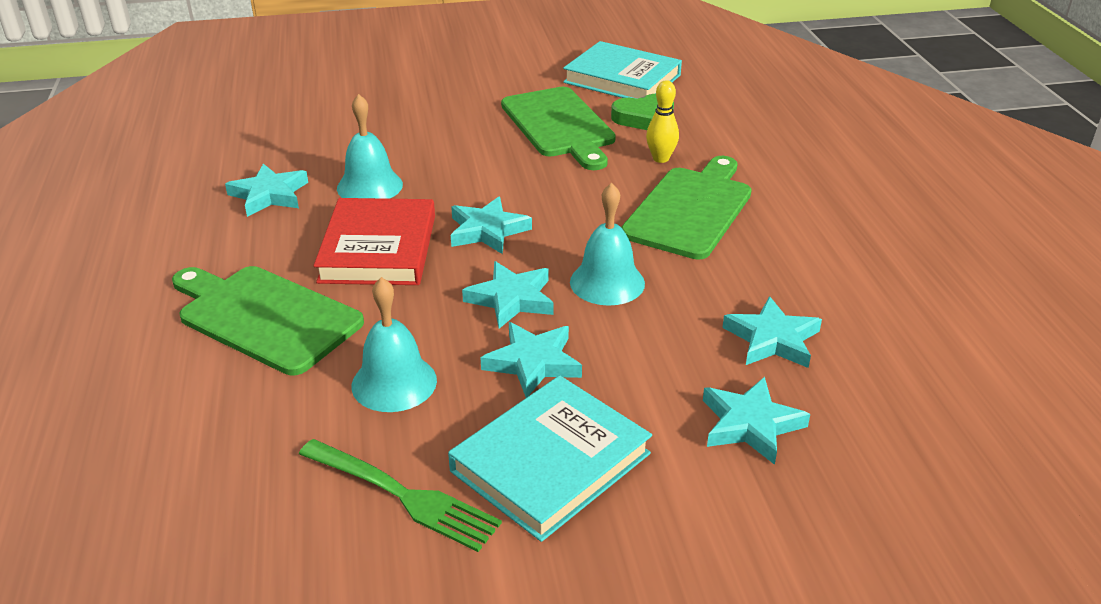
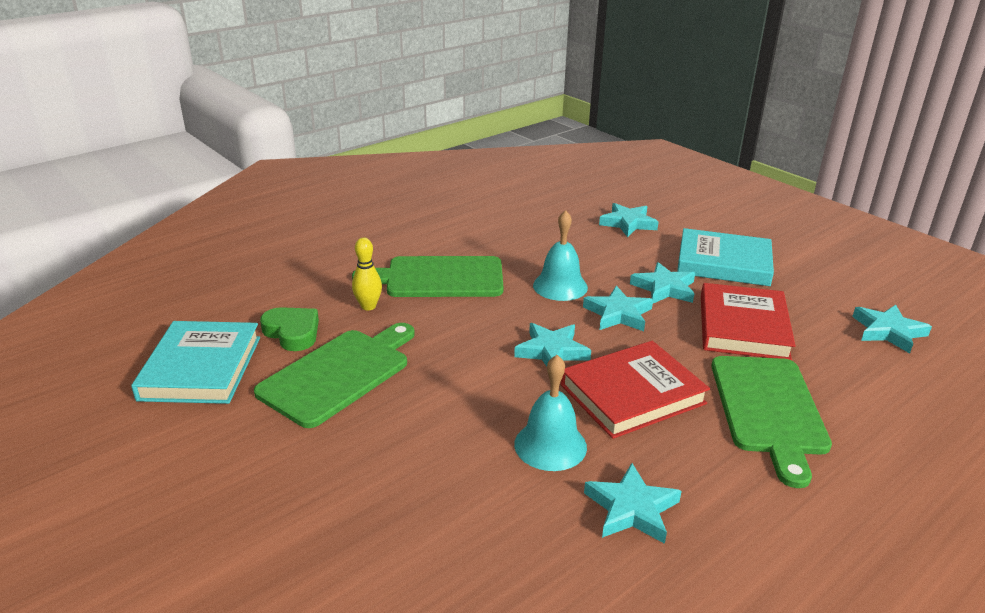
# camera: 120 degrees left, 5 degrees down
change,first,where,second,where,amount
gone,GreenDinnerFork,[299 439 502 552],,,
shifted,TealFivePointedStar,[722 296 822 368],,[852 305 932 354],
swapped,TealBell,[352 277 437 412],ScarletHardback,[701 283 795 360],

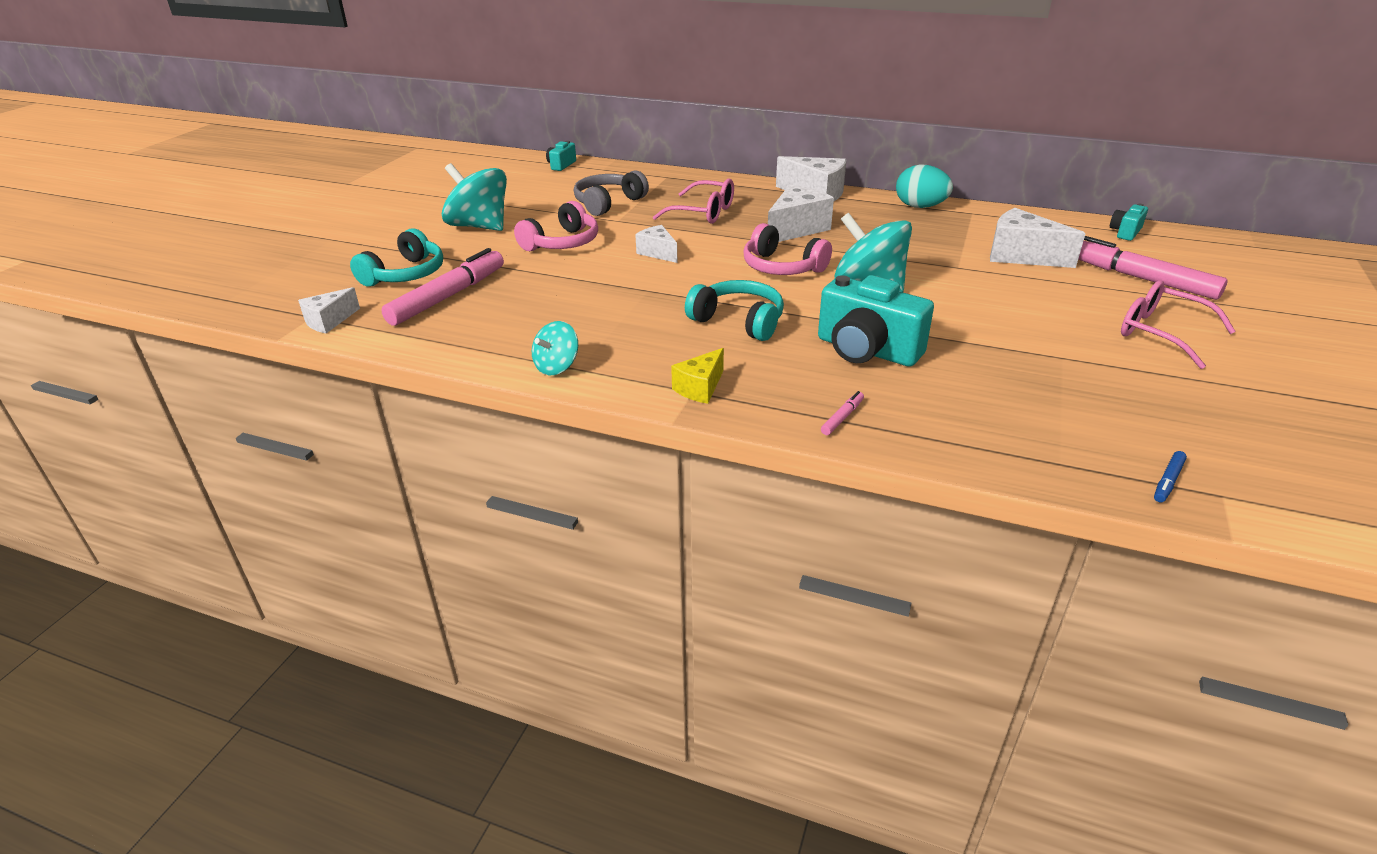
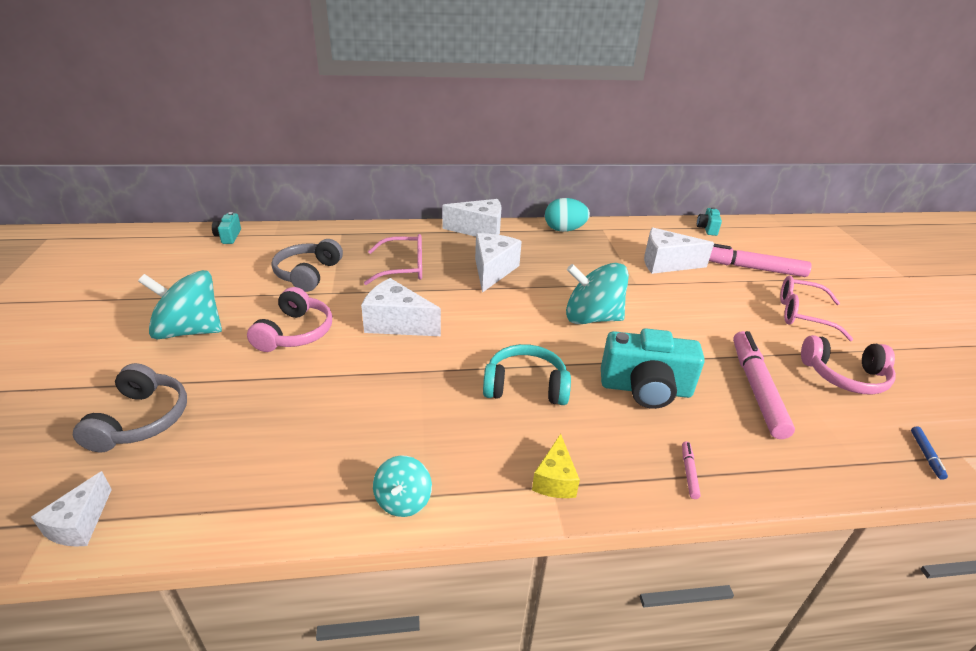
# camera: 30 degrees left, 0 degrees up
change,first,where,second,where,amount
shifted,RosePinkMarkerPen,[381 248 504 326],,[733 331 795 439],
shifted,RosePinkOverEarHeadphones,[743 223 832 275],,[801 335 896 395],
repainted,TealOverEarHeadphones,[350 228 443 287],GreyOverEarHeadphones,[73 363 187 452],
scaled,SnowWhiteCheeseWedge,[635 225 678 263],,[361 278 441 336],x1.68

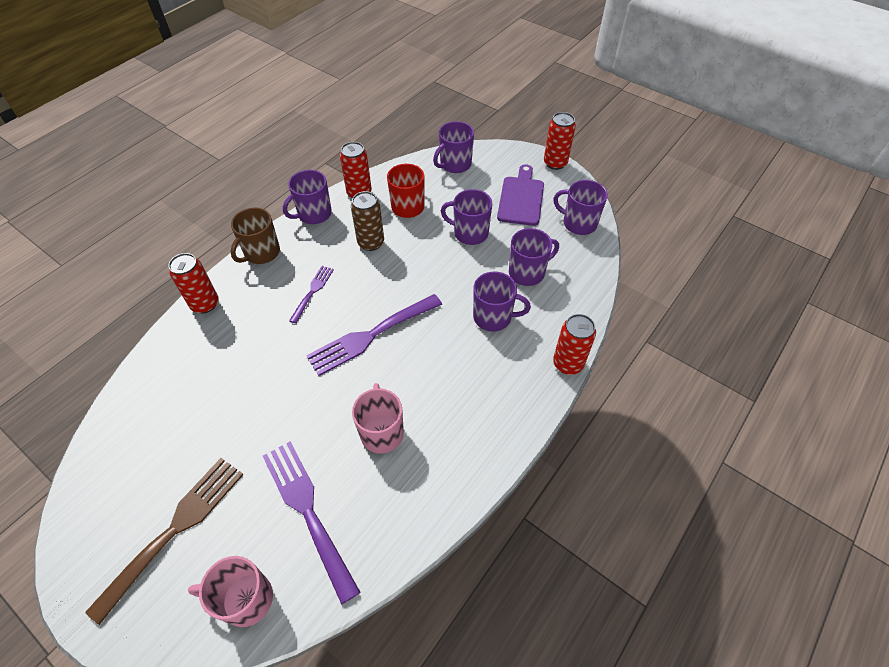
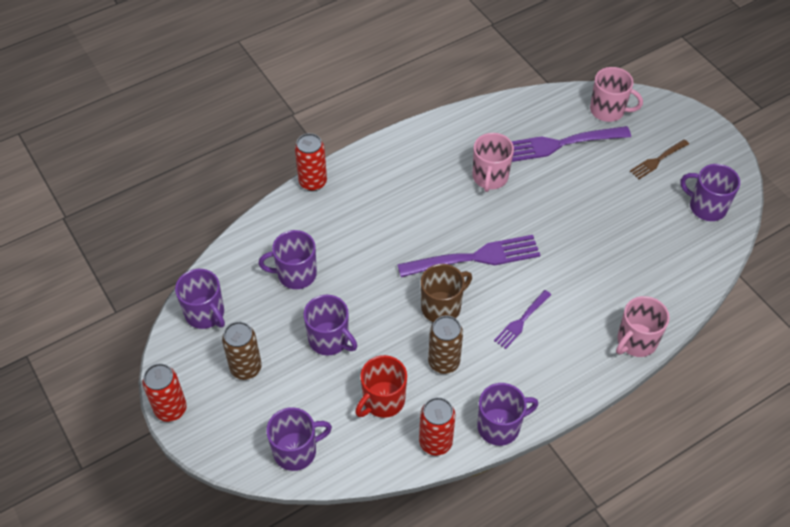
# camera: 160 degrees left, 0 degrees up
change,first,where,second,where,amount
shifted,DarkBrownMug,[230 208 280 264],,[421 264 472 322],
shifted,PurpleMug,[473 271 531 331],,[680 164 740 221],
swapped,ScarletCan,[168 253 218 313],RosePinkMug,[616 296 670 357],
swapped,PurpleChoppingBoard,[497 164 544 226],DarkBrownCan,[222 322 262 380],
rotated,PurpleDinnerFork,[263 441 360 605],,[511 126 631 162],90 degrees clockwise
scaled,DarkBrownDinnerFork,[85 458 244 625],,[630 139 689 179],x0.54

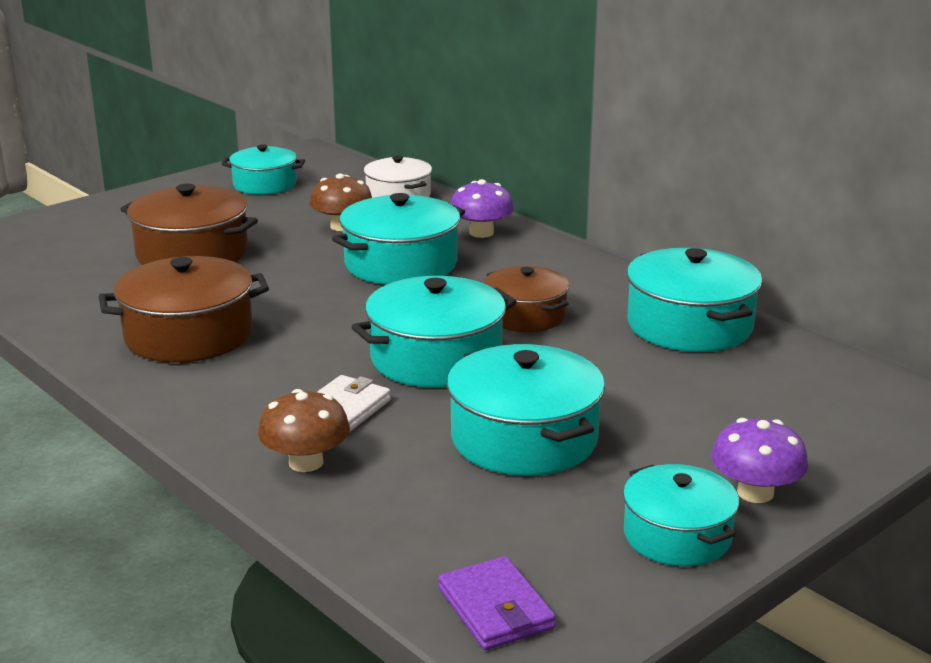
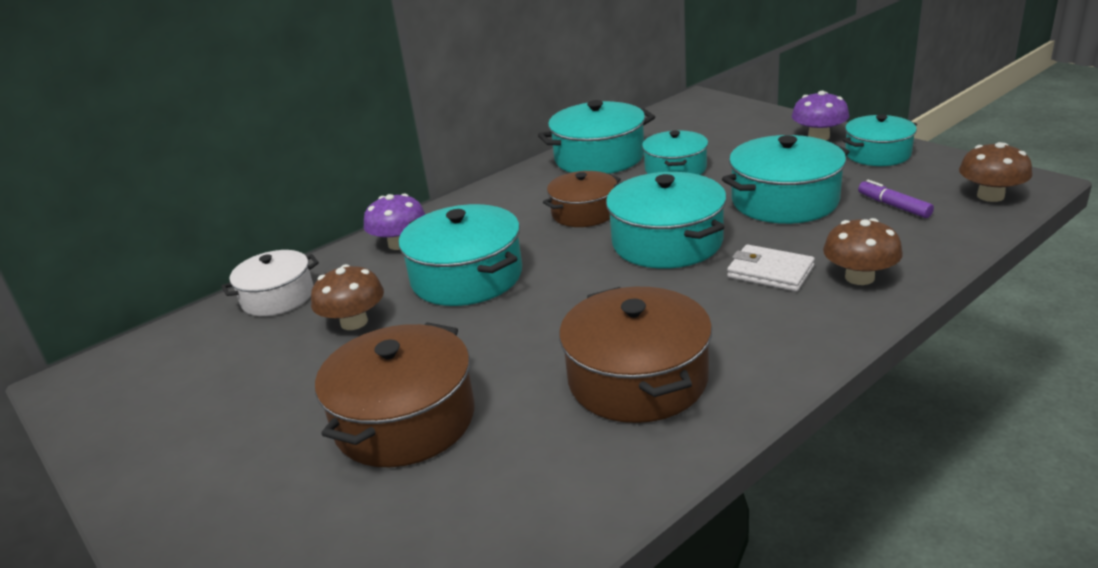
# camera: 85 degrees left, 5 degrees up
change,first,where,second,where,amount
new,,,PurpleMarkerPen,[858 180 934 218],
shifted,TealStockpot,[221 144 305 195],,[642 130 708 175],
swapped,PurpleWallet,[438 556 556 650],DarkBrownMushroom,[959 142 1033 202],

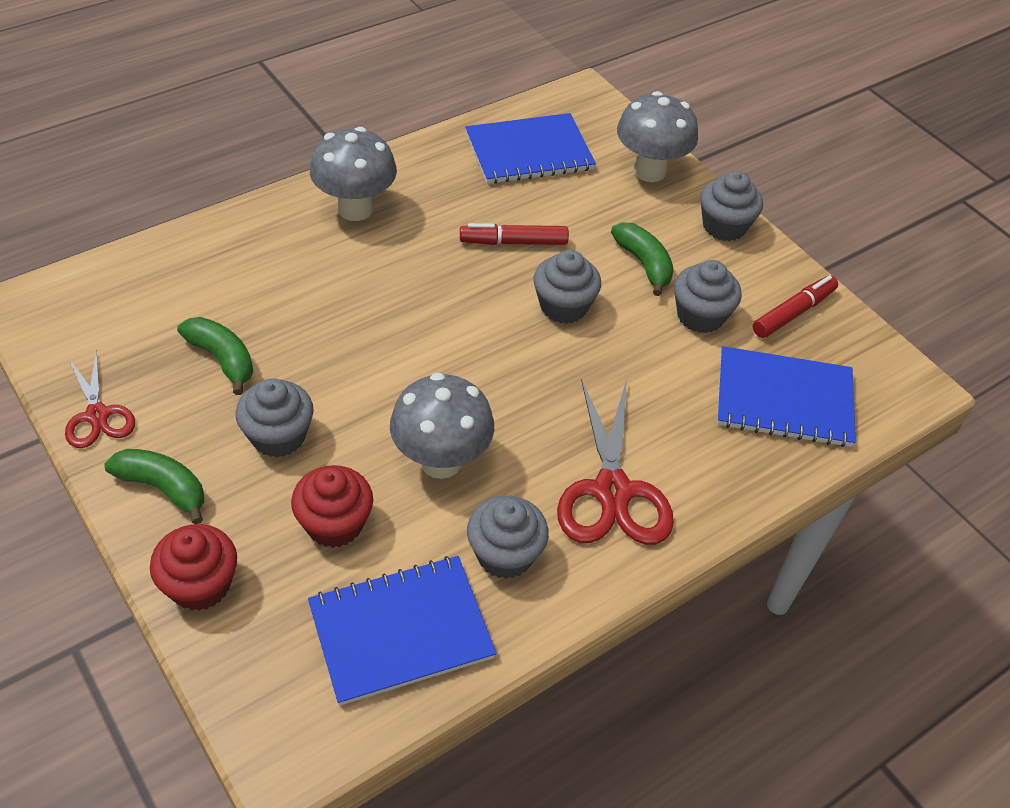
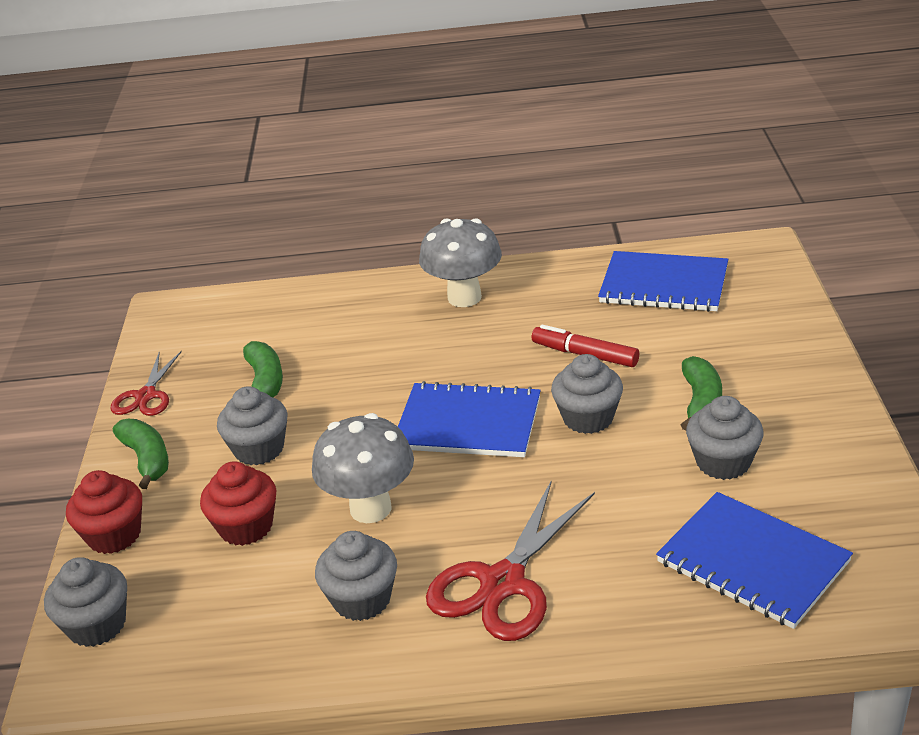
# camera: 40 degrees right, 15 degrees down
change,first,where,second,where,amount
gone,GreyMushroom,[617 91 698 182],,,
gone,ScarletMarkerPen,[753 275 838 338],,,
shifted,CobaltExerciseBook,[308 556 497 706],,[398 381 541 457],
shifted,GreyFairyCake,[700 171 763 241],,[44 557 127 647],

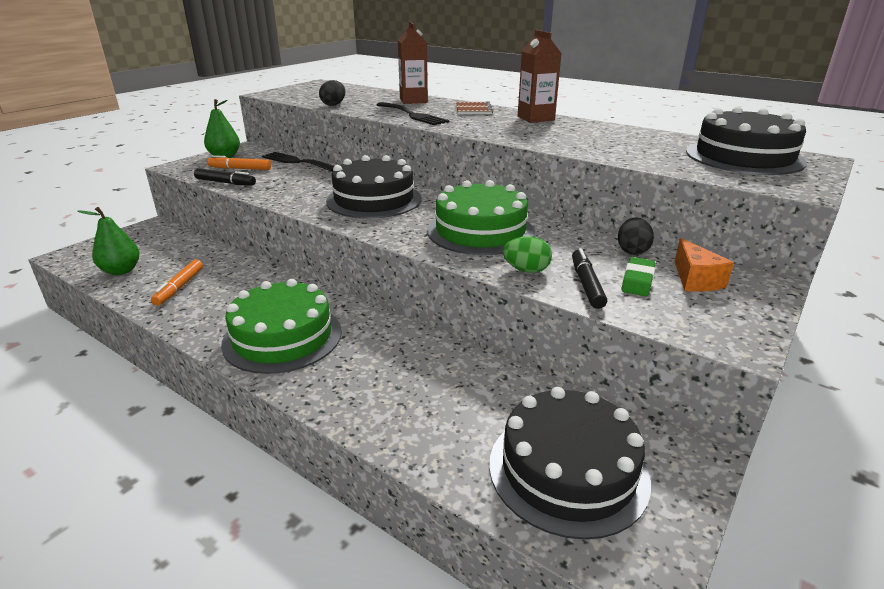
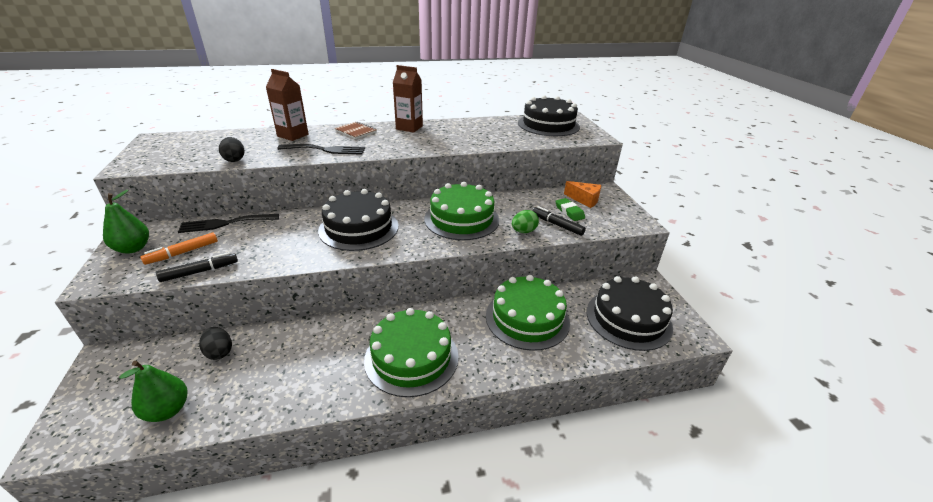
# camera: 50 degrees left, 5 degrees up
change,first,where,second,where,amount
gone,OrangeColouredMarkerPen,[151 259 203 306],,,
new,,,GreenGateau,[486 275 570 351],
shifted,EbonyToyEgg,[618 218 654 255],,[199 327 232 360],

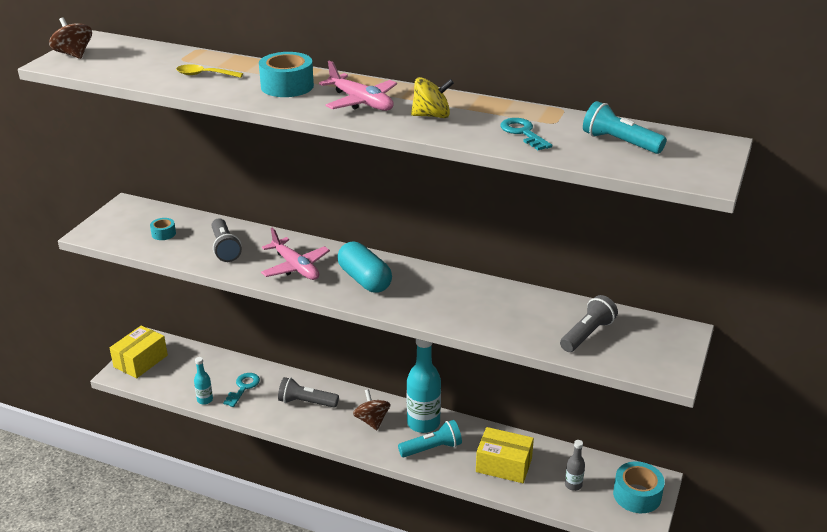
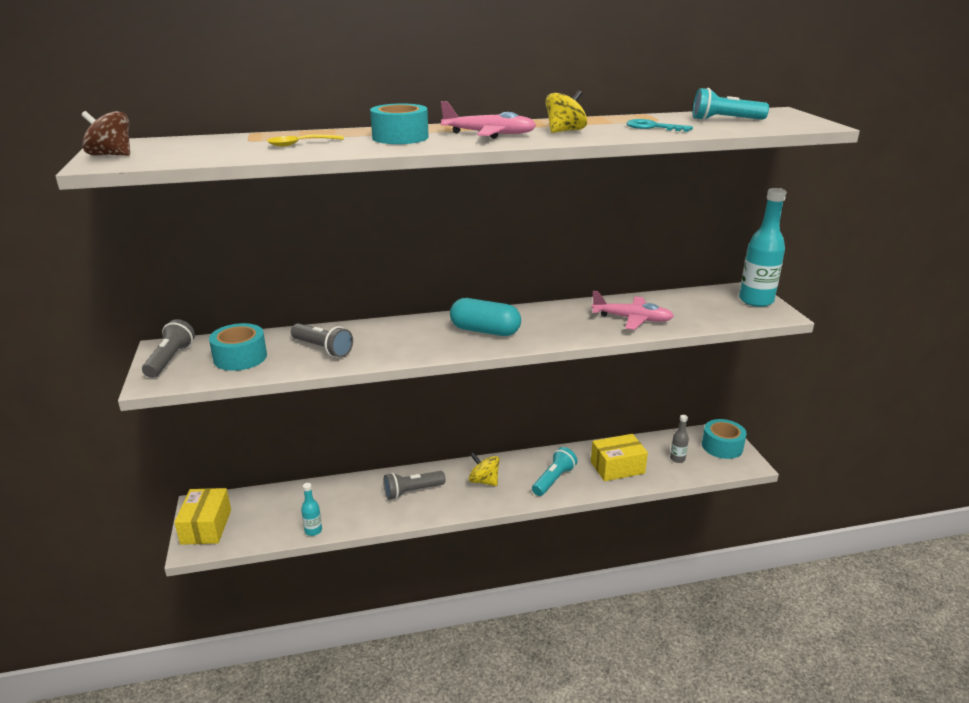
# camera: 35 degrees left, 5 degrees down
change,first,where,second,where,amount
gone,TealDoorKey,[223 373 260 407],,,
shifted,RosePinkAeroplane,[261 228 330 280],,[591 291 674 330],
shifted,TealDrinkBottle,[407 339 441 433],,[739 188 786 307],
shifted,GreyPocketTorch,[560 295 618 352],,[142 319 195 378],
repainted,DarkBrownWhirligig,[353 389 391 430],GoldenWhirligig,[468 452 499 486],
scaled,TealRollOfTape,[150 218 176 240],,[209 323 267 371],x1.89

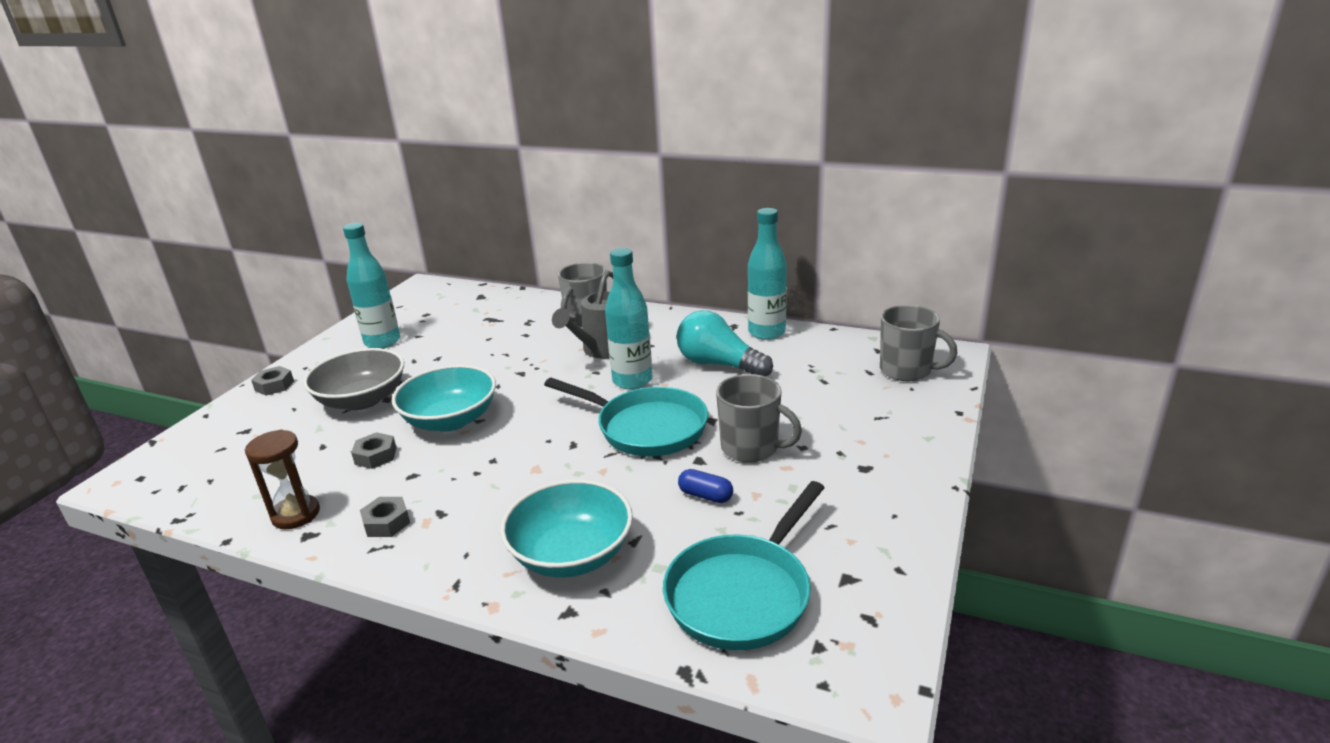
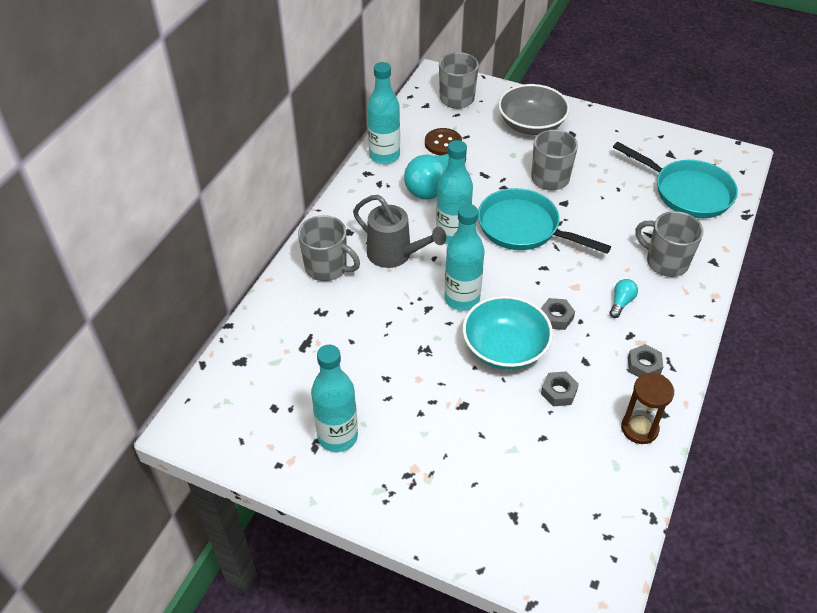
# camera: 90 degrees left, 20 degrees up
change,first,where,second,where,amount
gone,CobaltCapsule,[678 469 733 503],,,
new,,,DarkBrownShirtButton,[425 128 462 155],
new,,,TealDrinkBottle,[444 204 484 311],
new,,,TealLightBulb,[610 279 638 318],
shifted,GreyHexNut,[251 366 294 396],,[540 298 575 330],
shifted,GreyBowl,[303 348 404 410],,[498 84 570 135],
swapped,TealBowl,[500 480 633 578],GreyMug,[635 211 704 277],
rotated,TealPan,[544 378 708 456],,[478 188 611 254],90 degrees counterclockwise

